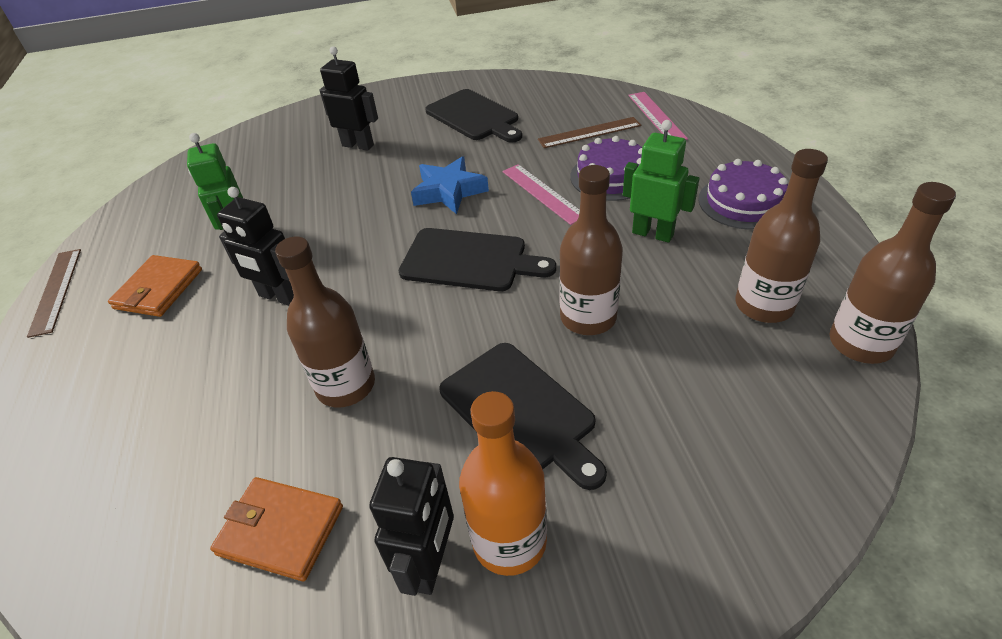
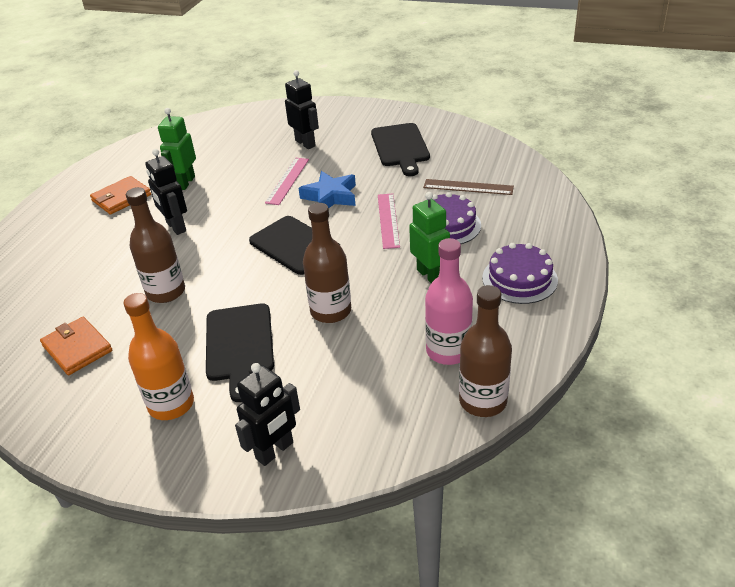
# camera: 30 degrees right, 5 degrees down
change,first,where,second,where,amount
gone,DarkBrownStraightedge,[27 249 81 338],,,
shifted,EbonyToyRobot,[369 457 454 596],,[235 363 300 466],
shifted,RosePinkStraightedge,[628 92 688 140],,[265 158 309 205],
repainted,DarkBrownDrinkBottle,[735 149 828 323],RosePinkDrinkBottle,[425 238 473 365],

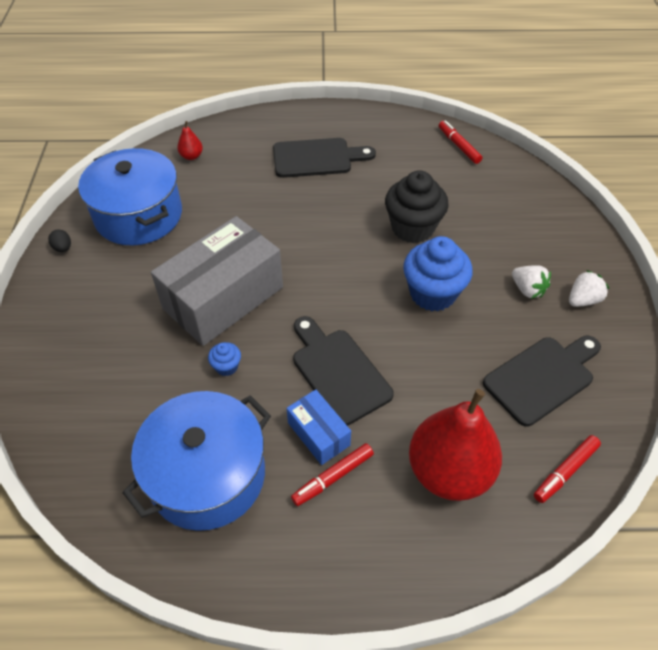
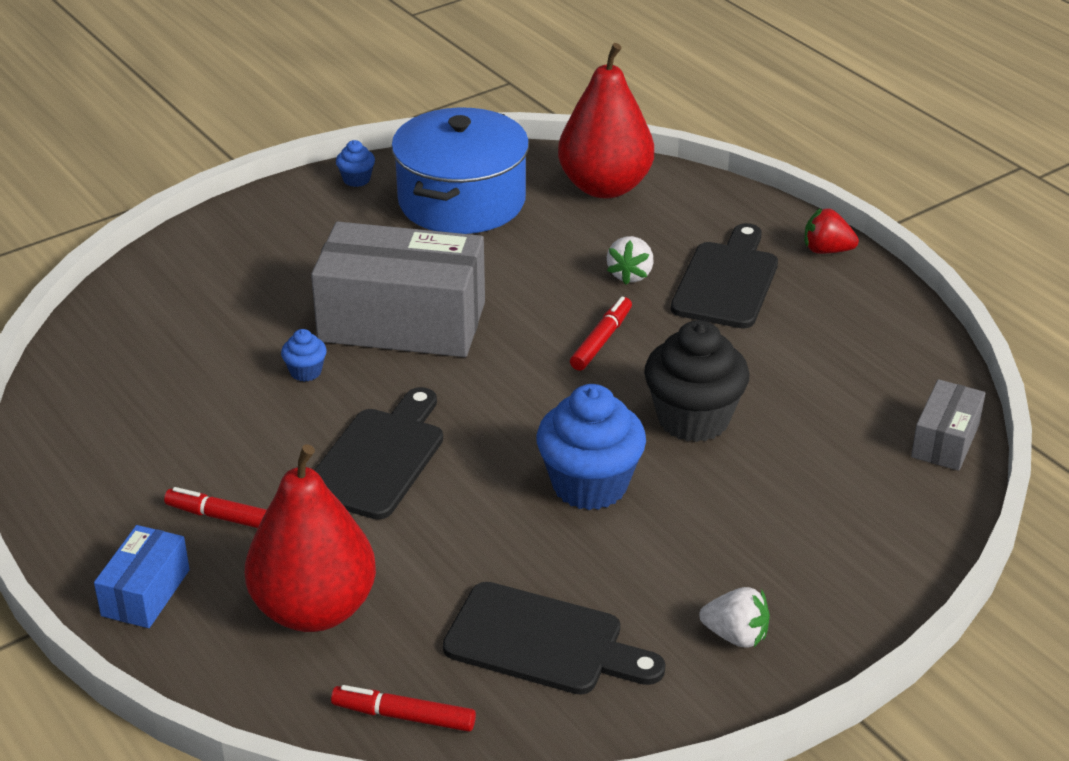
# camera: 55 degrees right, 15 degrees down
change,first,where,second,where,amount
gone,CobaltStockpot,[122 391 271 531],,,
new,,,ScarletStrawberry,[805 208 859 254],
new,,,GreyPackage,[911 379 986 471],
shifted,CobaltPackage,[287 389 351 465],,[94 525 190 628],
shifted,ScarletMarkerPen,[439 120 482 164],,[570 296 632 371],
shifted,SnowWhiteStrawberry,[512 265 551 299],,[607 236 654 285],
swapped,EbonyToyEgg,[48 229 71 252],CobaltFairyCake,[336 140 375 187],
rotated,EbonyChoppingBoard,[273 138 376 178],,[671 223 778 328],120 degrees counterclockwise
scaled,ScarletToyPear,[177 121 203 160],,[558 43 654 198],x2.48

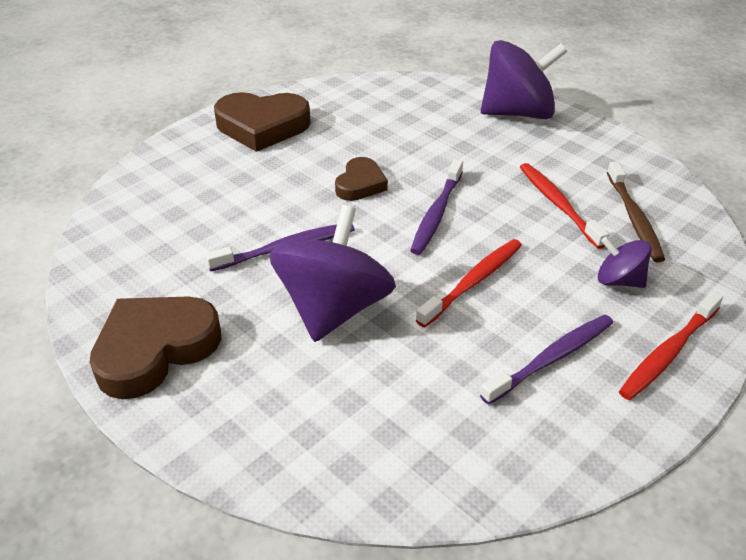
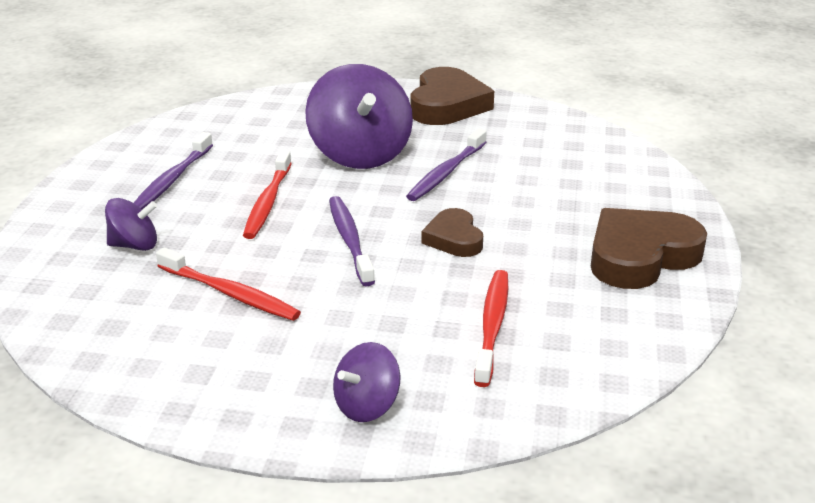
# camera: 145 degrees right, 10 degrees down
change,first,where,second,where,amount
gone,DarkBrownDentalBrush,[607 161 665 262],,,
shifted,ScarletDentalBrush,[619 291 723 400],,[474 270 508 387],
scaled,PurpleWhirligig,[481 40 568 119],,[333 342 400 422],x0.51

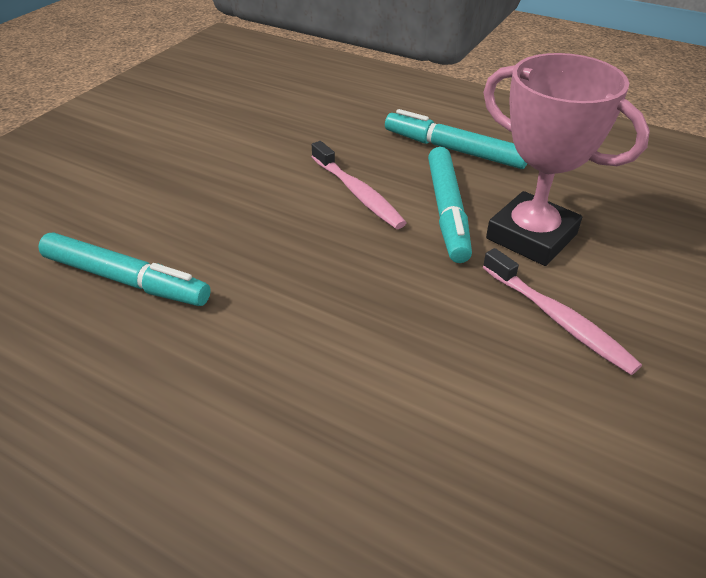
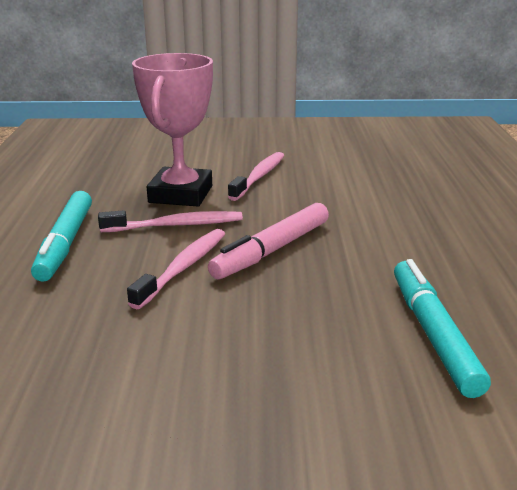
# camera: 120 degrees left, 15 degrees down
change,first,where,second,where,amount
new,,,RosePinkMarkerPen,[208 203 329 279],
swapped,TealMarkerPen,[428 147 472 263],RosePinkDentalBrush,[98 210 243 232],

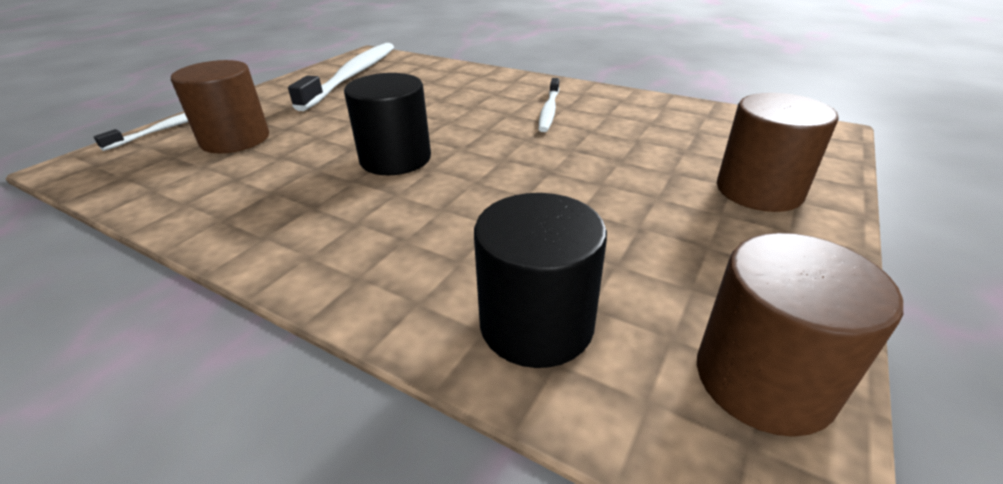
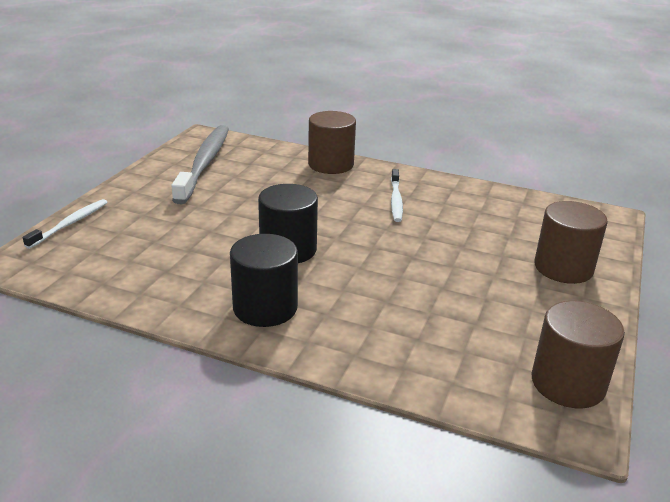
# camera: 10 degrees left, 5 degrees down
change,first,where,second,where,amount
shifted,DarkBrownSolidCylinder,[171 60 269 153],,[308 111 356 174],
shifted,EbonySolidCylinder,[474 193 607 368],,[230 234 298 327],
repainted,SnowWhiteDentalBrush,[288 43 394 111],GreyDentalBrush,[171 125 229 204],

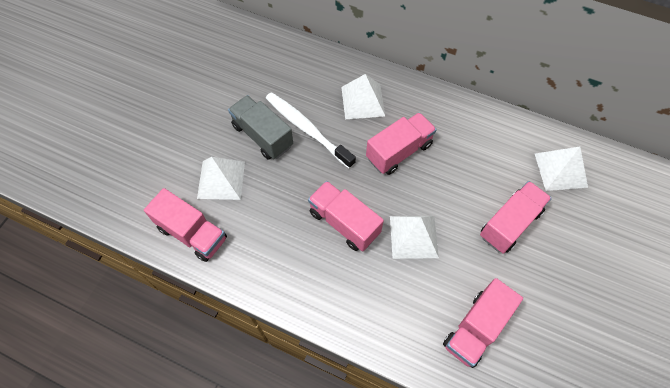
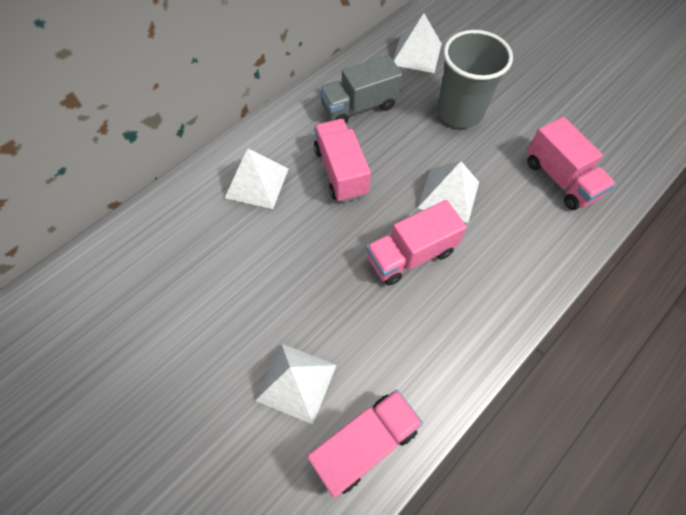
# camera: 70 degrees left, 0 degrees up
change,first,where,second,where,amount
gone,SnowWhiteDentalBrush,[266 92 356 169],,,
shifted,GreyLorry,[228 95 293 160],,[319 55 403 124],
swapped,RosePinkLorry,[480 181 552 254],GreyTumbler,[437 30 513 128],

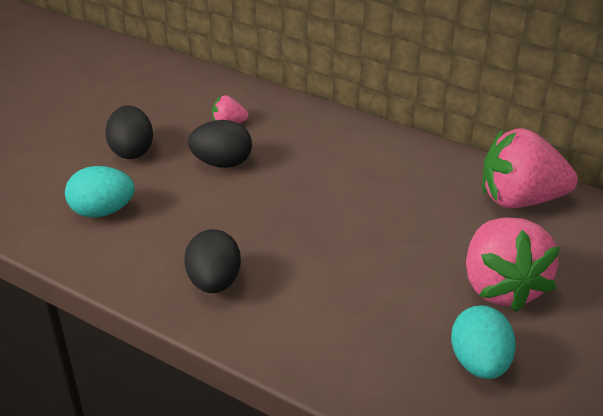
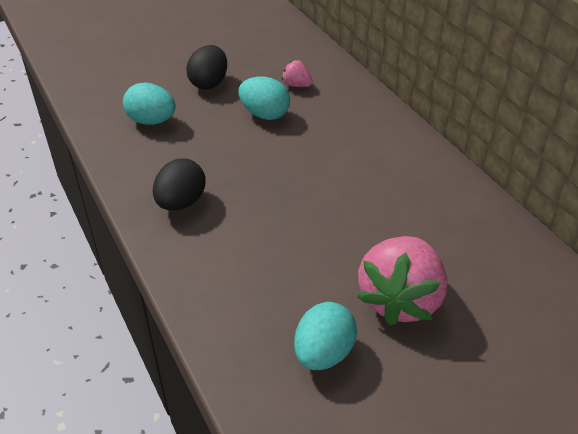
# camera: 30 degrees right, 5 degrees up
change,first,where,second,where,amount
gone,RosePinkStrawberry,[482 128 578 208],,,
repainted,EbonyToyEgg,[188 120 252 168],TealToyEgg,[239 76 290 120],

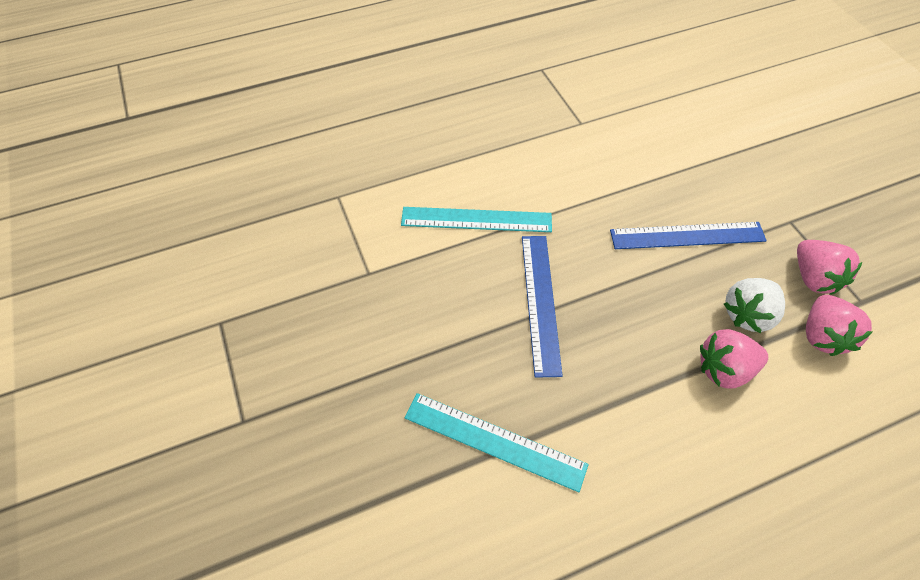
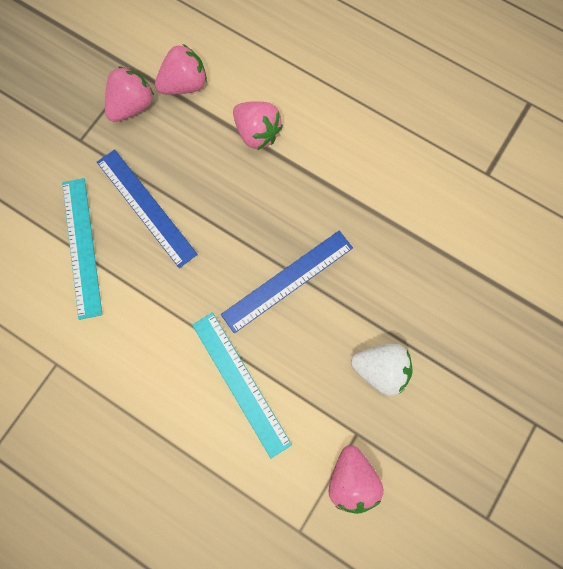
# camera: 125 degrees left, 20 degrees up
change,first,where,second,where,amount
new,,,RosePinkStrawberry,[329 445 384 514],
shifted,TealStraightedge,[404 393 589 492],,[62 178 103 320],
shifted,SnowWhiteStrawberry,[724 278 785 333],,[351 344 413 396],

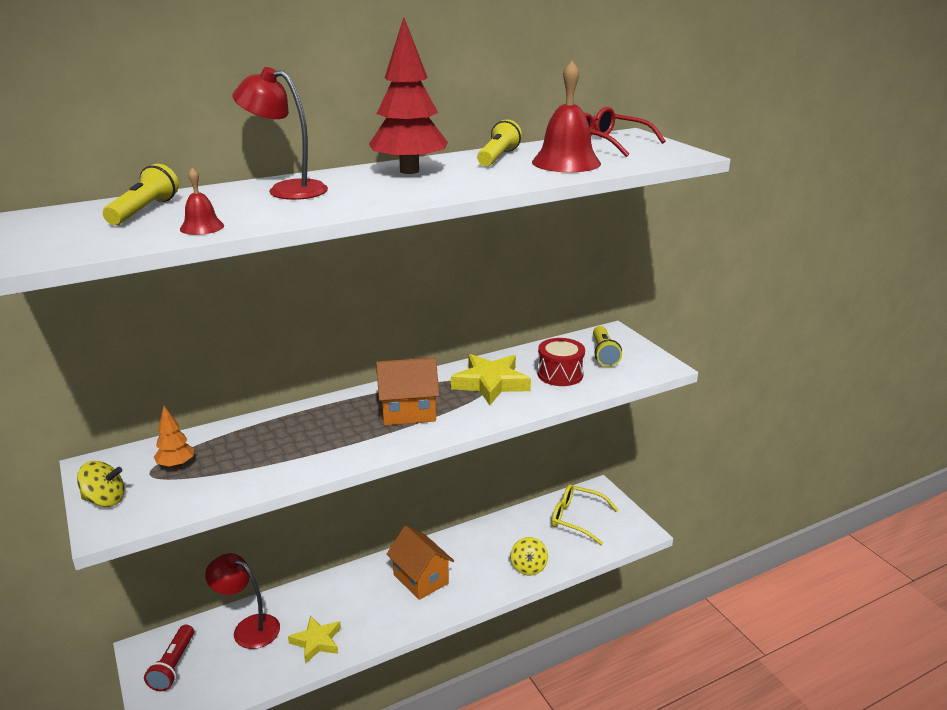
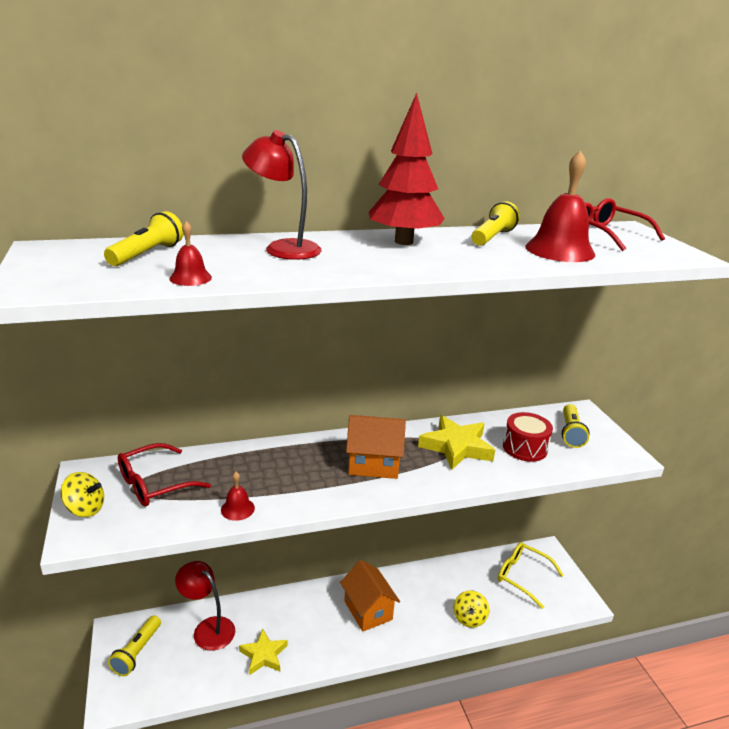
# camera: 10 degrees right, 0 degrees up
change,first,where,second,where,amount
new,,,ScarletBell,[221 472 255 521],
swapped,OrangeColouredToyTree,[154 406 194 468],ScarletSpectacles,[118 443 211 506],
repainted,ScarletPocketTorch,[144 625 194 691],GoldenPocketTorch,[108 615 161 676],

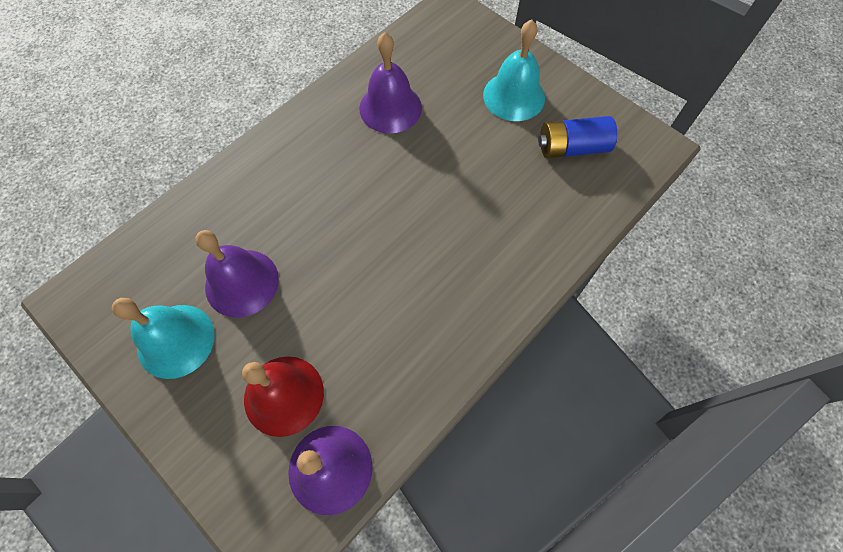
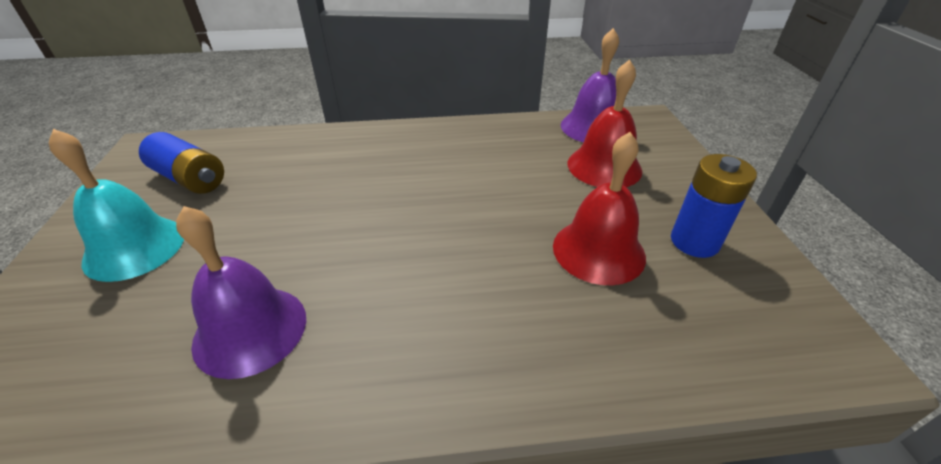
# camera: 140 degrees left, 25 degrees down
change,first,where,second,where,amount
swapped,TealBell,[112 298 215 379],CobaltPowerCell,[671 154 757 258],
repainted,PurpleBell,[195 230 279 318],ScarletBell,[553 132 646 285],

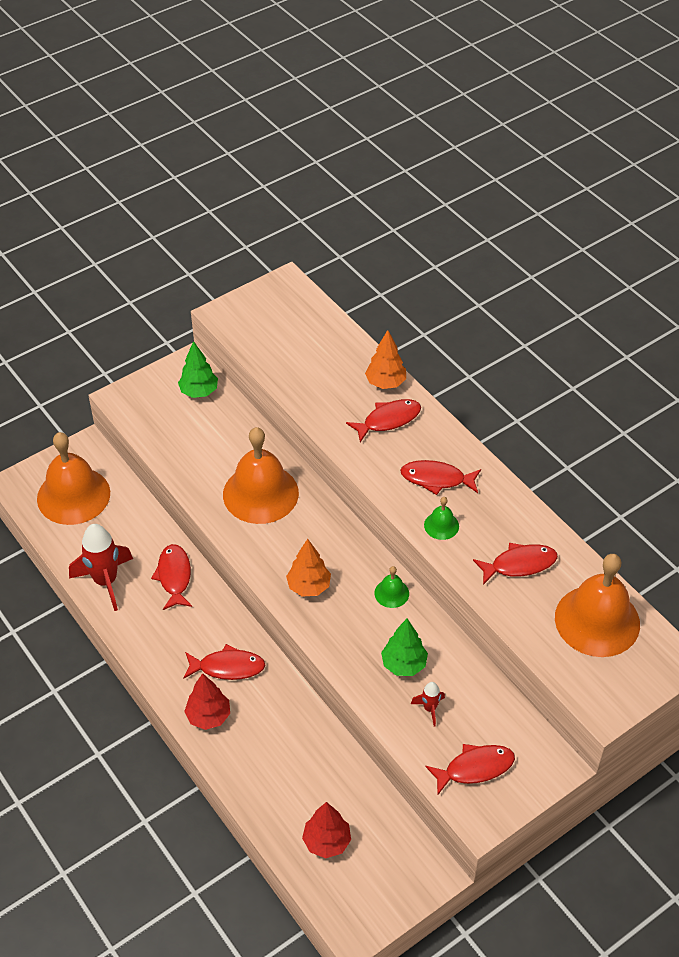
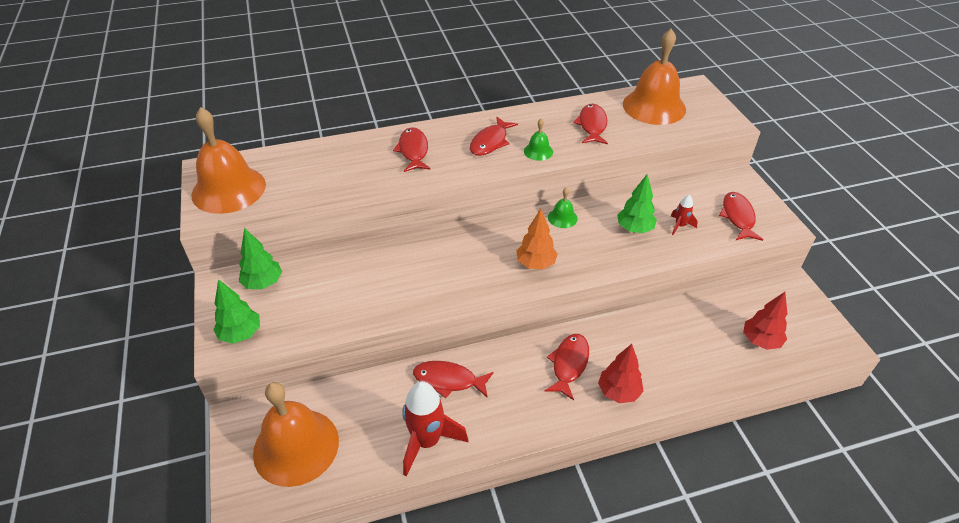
# camera: 70 degrees left, 5 degrees down
change,first,where,second,where,amount
gone,OrangeColouredToyTree,[365 330 406 389],,,
new,,,GreenToyTree,[213 279 260 344],
shifted,OrangeColouredBell,[223 427 299 524],,[191 107 266 214],

